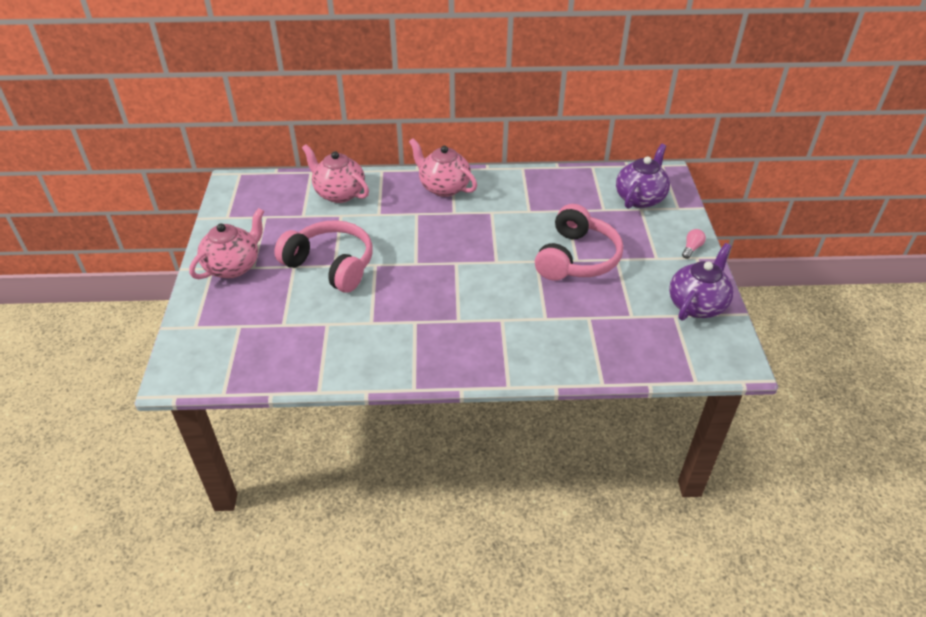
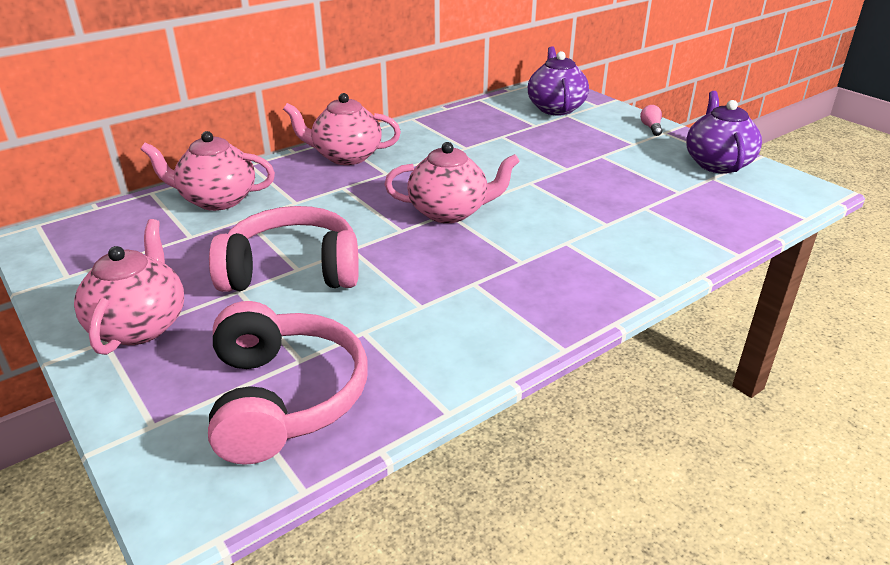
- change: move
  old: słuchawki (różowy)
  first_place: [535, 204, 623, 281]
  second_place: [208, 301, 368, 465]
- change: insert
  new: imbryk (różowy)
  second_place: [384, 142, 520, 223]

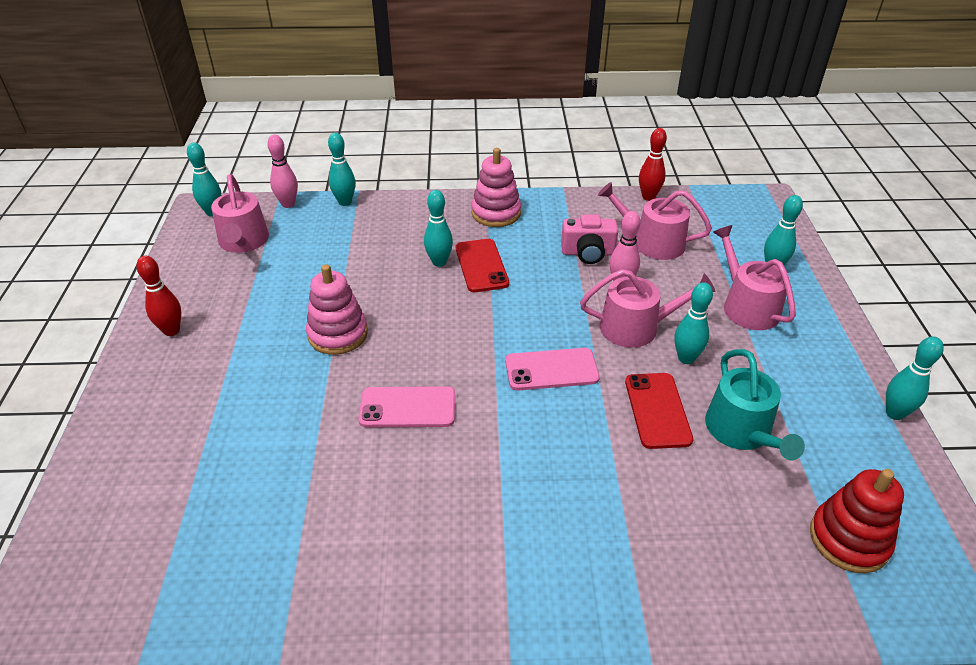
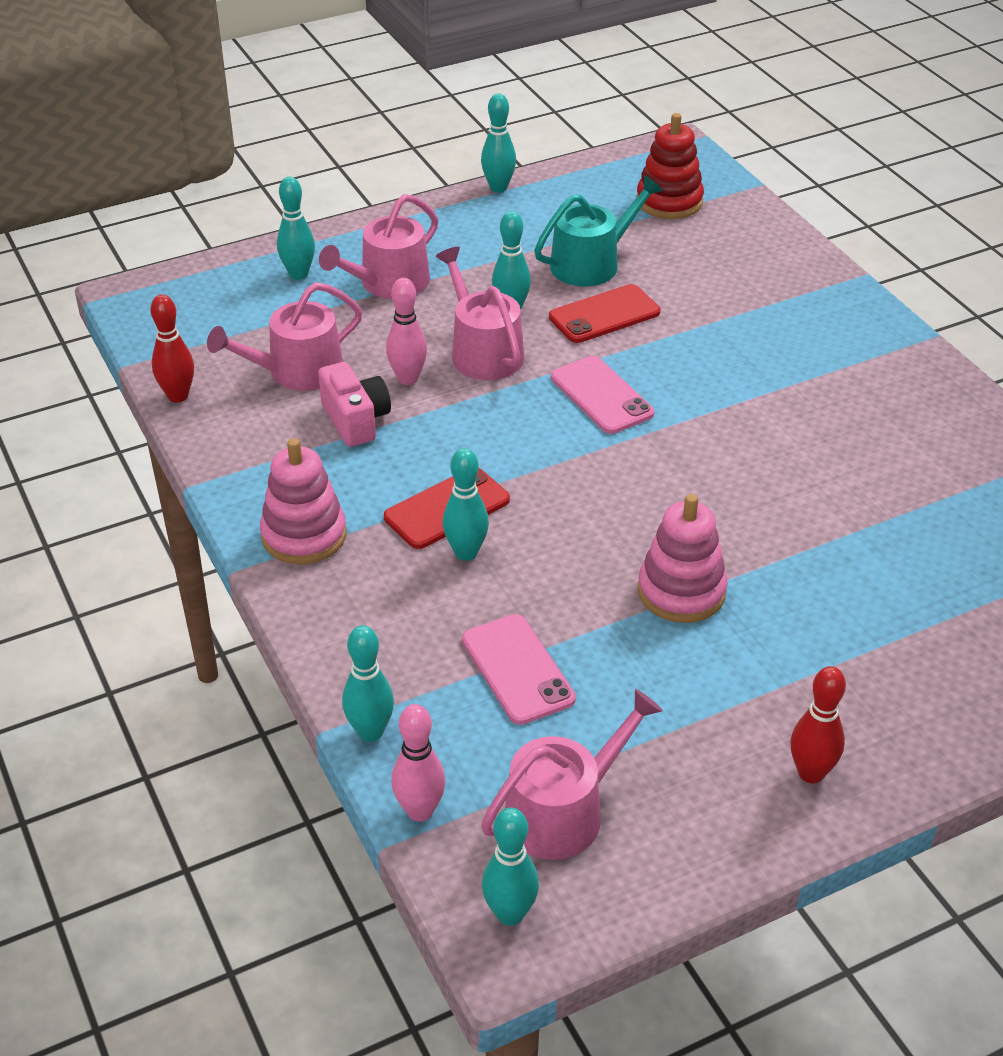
- change: rotate
  old: konewka (różowy)
  first_place: [598, 182, 712, 260]
  second_place: [207, 282, 362, 391]
  degrees: 60
- change: move
  old: telefon (różowy)
  first_place: [358, 386, 455, 428]
  second_place: [462, 614, 576, 725]

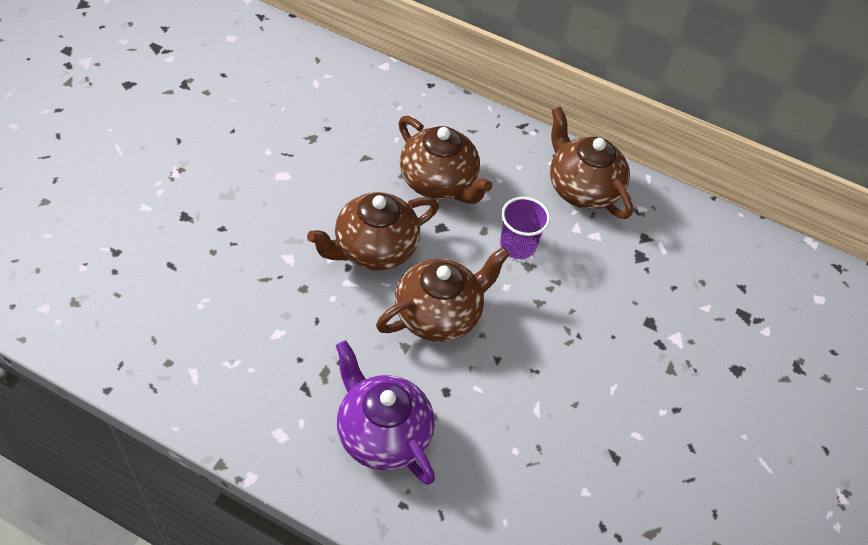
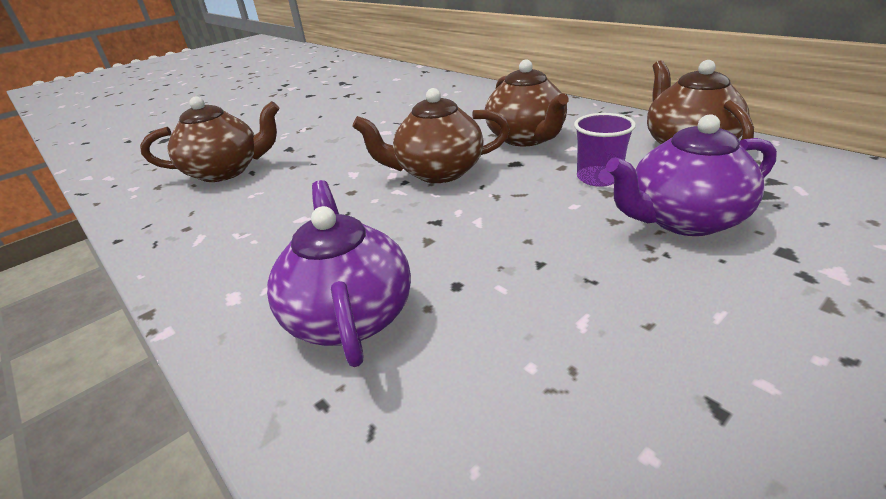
- change: move
  old: imbryk (brązowy)
  first_place: [376, 247, 510, 342]
  second_place: [140, 96, 280, 182]
- change: insert
  new: imbryk (fioletowy)
  second_place: [606, 114, 777, 236]

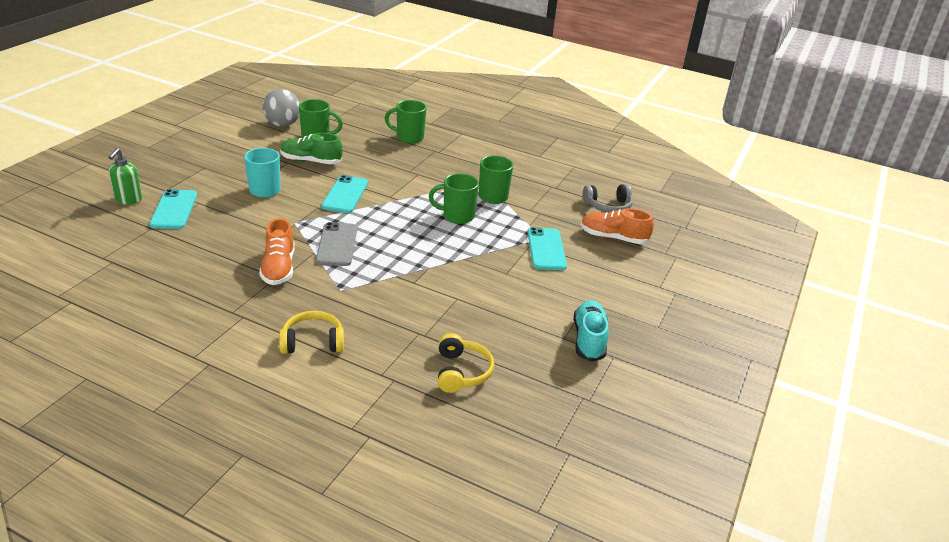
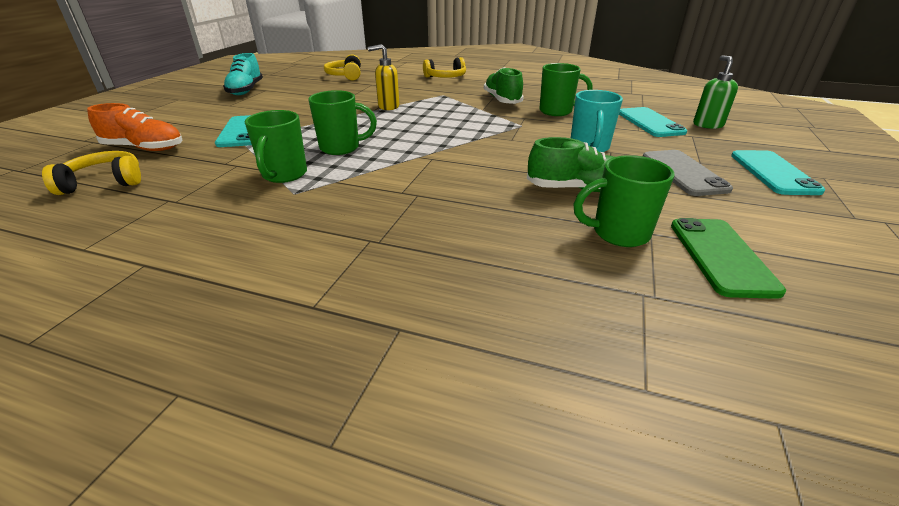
- change: replace
  old: piłka (szary)
  new: telefon (zielony)
  first_place: [263, 89, 300, 127]
  second_place: [671, 218, 786, 299]
- change: move
  old: kubek (zielony)
  first_place: [385, 100, 427, 144]
  second_place: [539, 63, 593, 116]
- change: move
  old: telefon (turkusowy)
  first_place: [322, 175, 368, 213]
  second_place: [731, 150, 825, 195]
- change: recolor
  old: słuchawki (szary)
  new: słuchawki (żółty)
  first_place: [583, 184, 633, 213]
  second_place: [42, 151, 141, 195]
- change: recolor
  old: but (pomarańczowy)
  new: but (zielony)
  first_place: [259, 218, 295, 285]
  second_place: [484, 67, 524, 104]
- change: move
  old: telefon (szary)
  first_place: [316, 222, 357, 266]
  second_place: [642, 150, 733, 196]
- change: insert
  new: dozownik mydła (żółty)
  second_place: [368, 44, 399, 110]

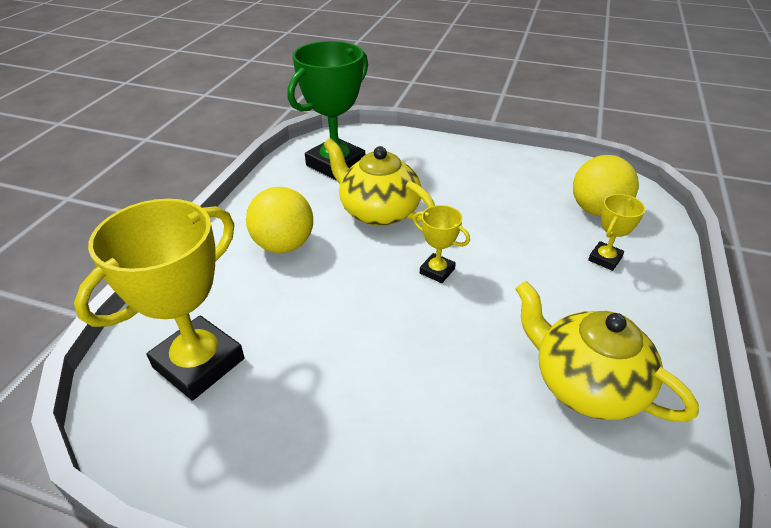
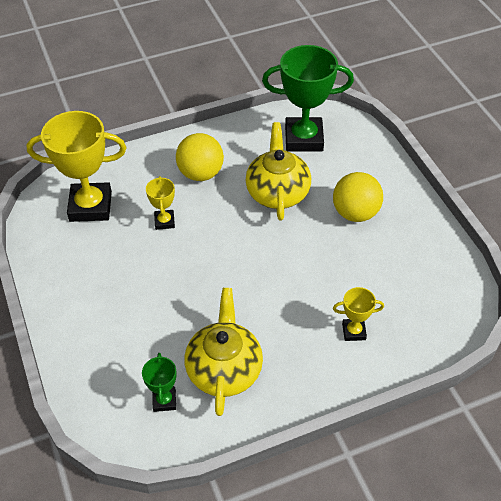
- change: move
  old: piłka (żółty)
  first_place: [573, 155, 639, 217]
  second_place: [333, 172, 383, 222]
- change: move
  old: puchar (żółty)
  first_place: [413, 205, 470, 283]
  second_place: [146, 176, 175, 230]
- change: insert
  new: puchar (zielony)
  second_place: [142, 353, 177, 412]

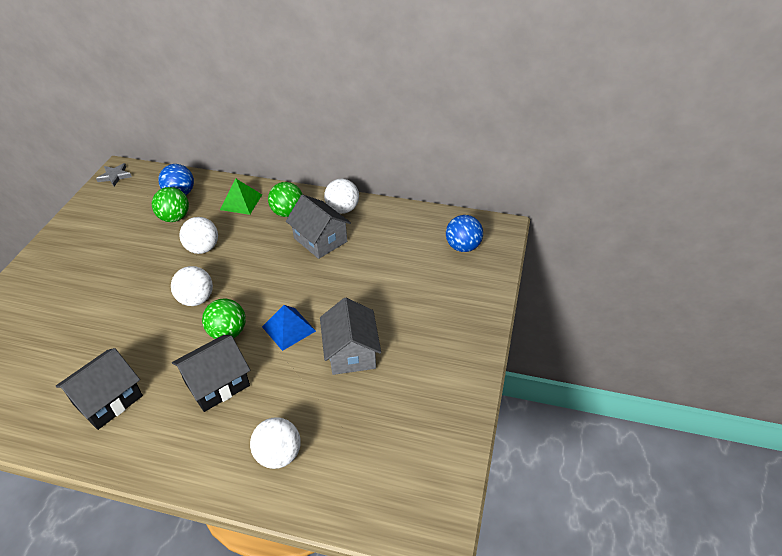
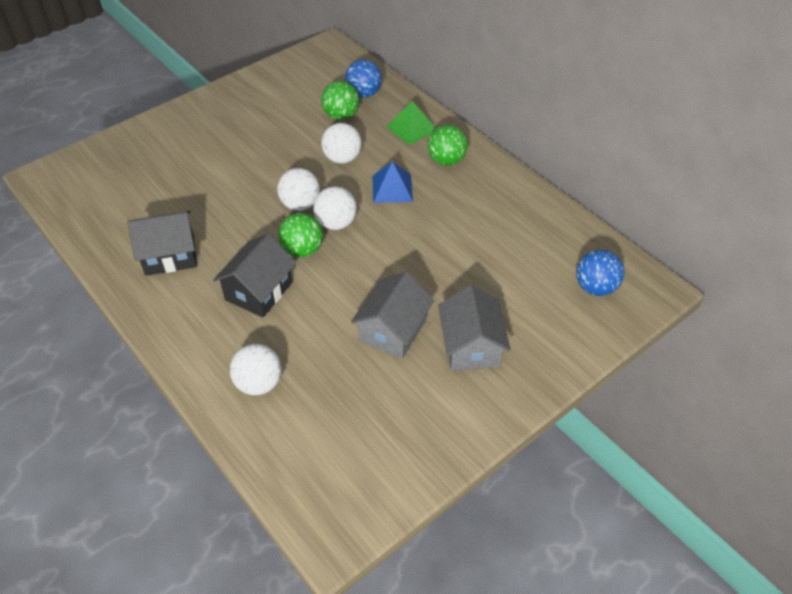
- change: delete
  old: gwiazda (szary)
  first_place: [96, 163, 132, 186]
- change: move
  old: piłka (biały)
  first_place: [324, 179, 359, 214]
  second_place: [313, 186, 357, 230]
- change: move
  old: domek (szary)
  first_place: [286, 194, 351, 259]
  second_place: [438, 285, 511, 371]
- change: move
  old: piramida (niebieski)
  first_place: [262, 305, 316, 351]
  second_place: [372, 161, 413, 203]
- change: rotate
  old: domek (czarny)
  first_place: [172, 335, 250, 412]
  second_place: [213, 234, 296, 318]
  degrees: -60

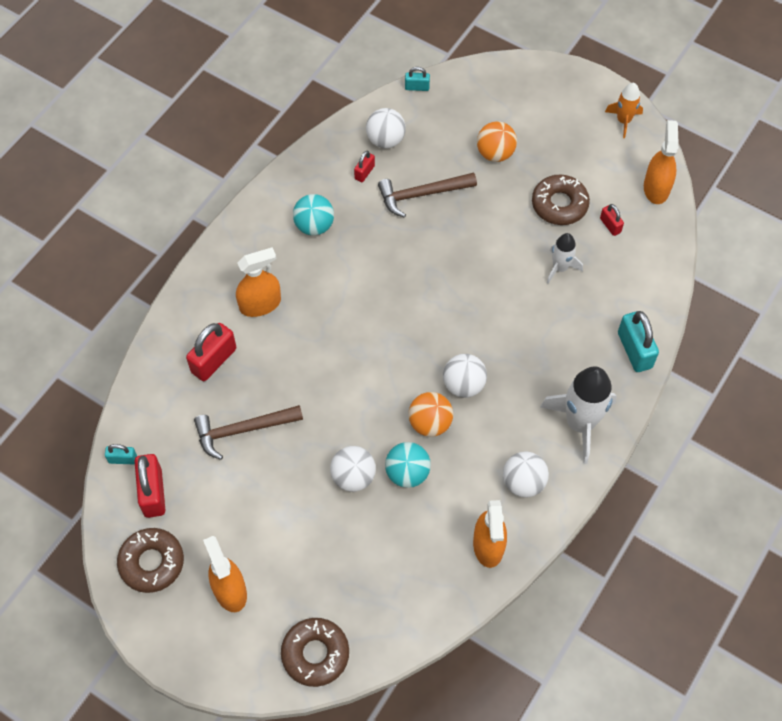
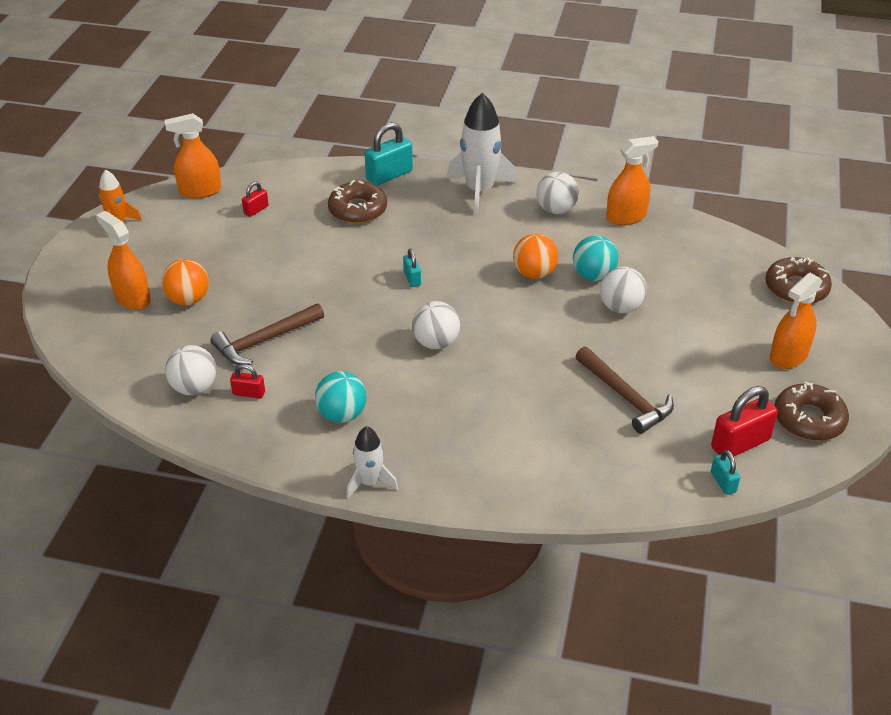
- change: move
  old: kłódka (turkusowy)
  first_place: [405, 67, 430, 91]
  second_place: [403, 248, 421, 287]
- change: rotate
  old: młotek (brązowy)
  first_place: [378, 172, 477, 218]
  second_place: [210, 303, 324, 365]
  degrees: 90
- change: move
  old: donut (brązowy)
  first_place: [532, 175, 590, 225]
  second_place: [328, 180, 387, 224]
- change: move
  old: rakieta (biały)
  first_place: [547, 233, 583, 284]
  second_place: [347, 426, 398, 498]
- change: move
  old: spryskiwacz (pomarańczowy)
  first_place: [236, 247, 281, 317]
  second_place: [96, 211, 151, 310]
- change: delete
  old: kłódka (czerwony)
  first_place: [186, 323, 236, 381]
- change: move
  old: piłka (biały)
  first_place: [443, 354, 487, 398]
  second_place: [412, 301, 460, 349]

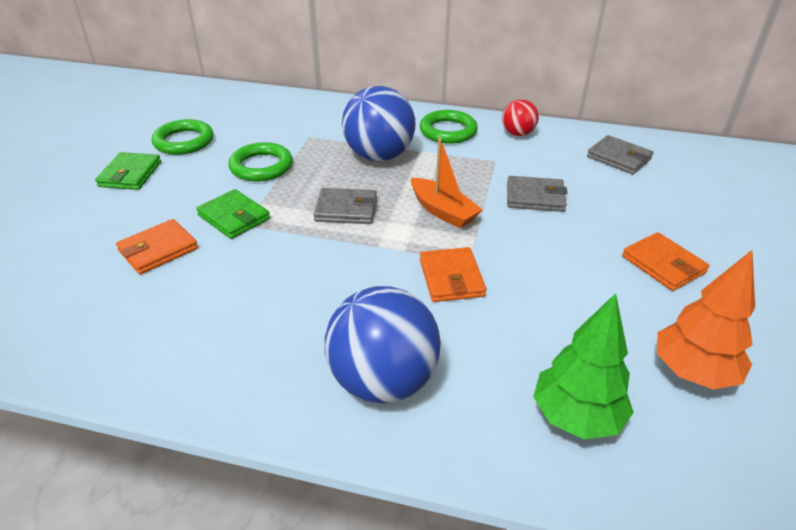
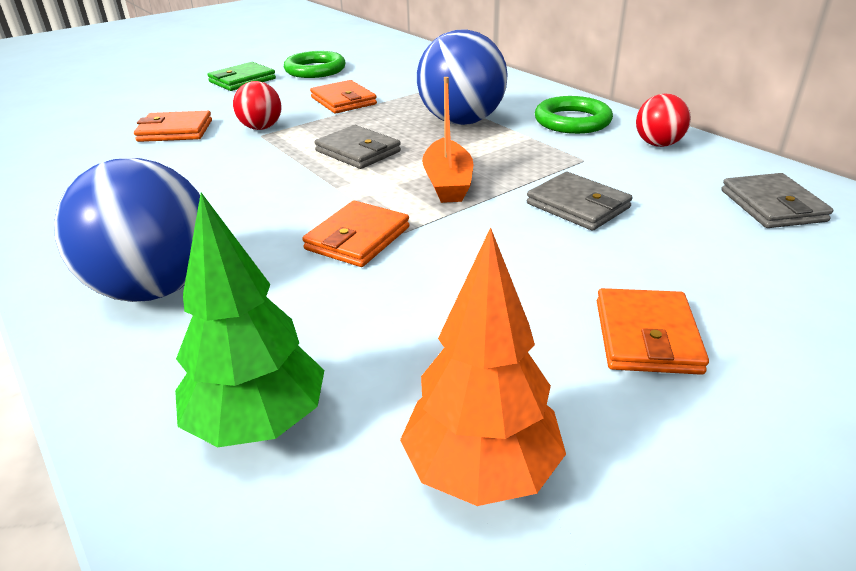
- change: replace
  old: pierścień (zielony)
  new: portfel (pomarańczowy)
  first_place: [228, 142, 293, 182]
  second_place: [310, 80, 377, 113]
- change: replace
  old: portfel (zielony)
  new: piłka (czerwony)
  first_place: [196, 189, 270, 239]
  second_place: [233, 81, 282, 130]

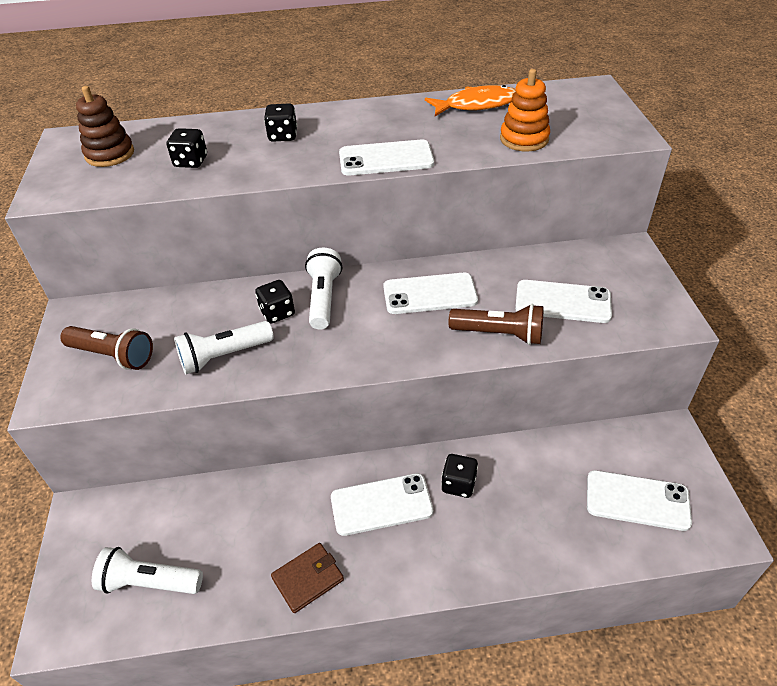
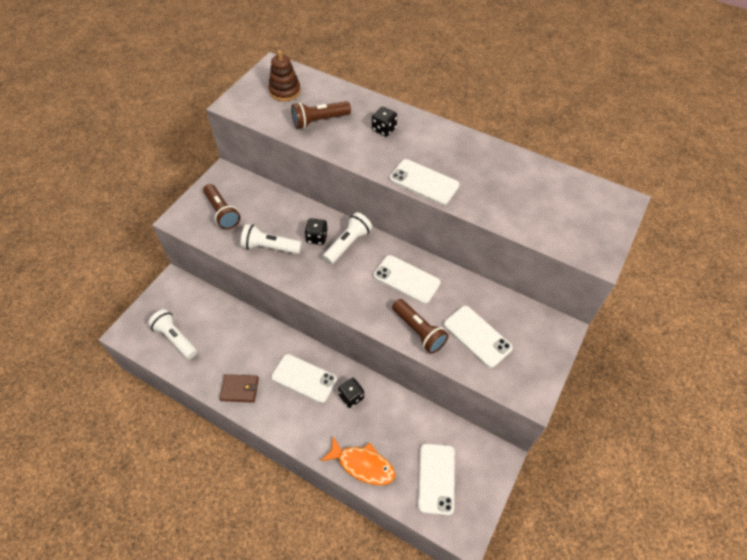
- change: delete
  old: zabawka nakładanka (pomarańczowy)
  first_place: [500, 69, 550, 151]
- change: move
  old: ryba (pomarańczowy)
  first_place: [425, 85, 516, 116]
  second_place: [321, 437, 395, 485]
- change: replace
  old: kostka do gry (czarny)
  new: latarka (brązowy)
  first_place: [167, 128, 207, 168]
  second_place: [291, 101, 351, 129]
- change: rotate
  old: telefon (biały)
  first_place: [587, 470, 692, 531]
  second_place: [418, 444, 455, 515]
  degrees: 45

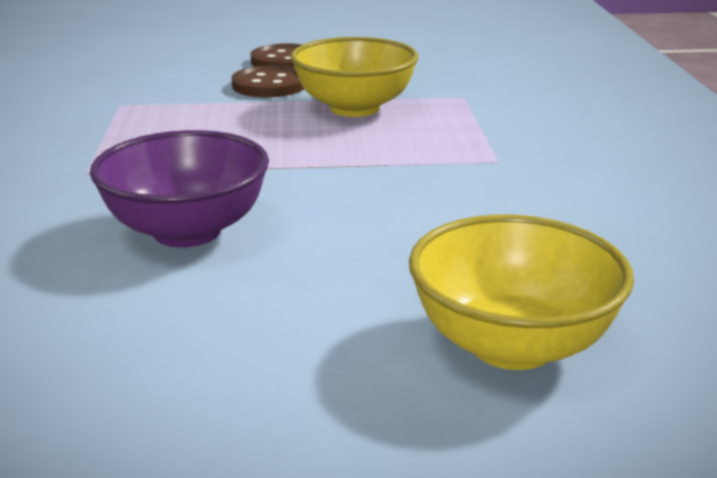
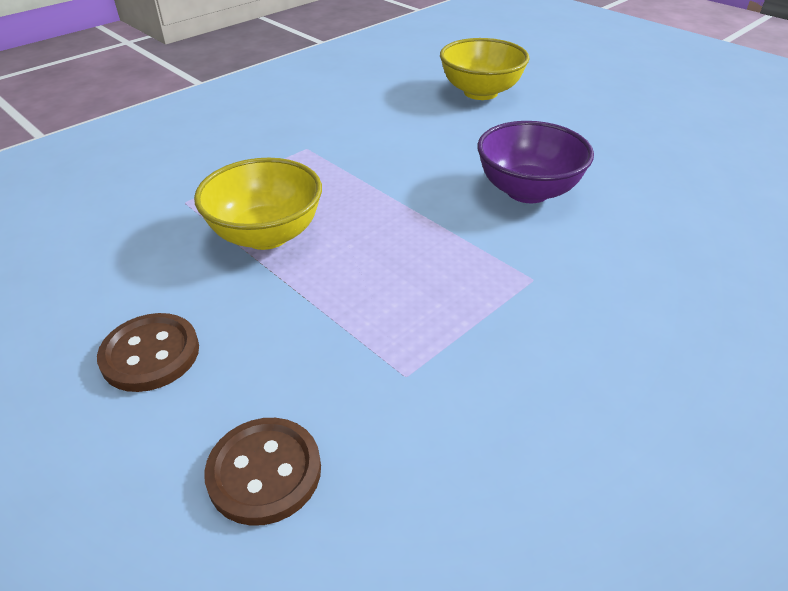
- change: move
  old: guzik (brązowy)
  first_place: [231, 65, 304, 97]
  second_place: [204, 418, 321, 526]

